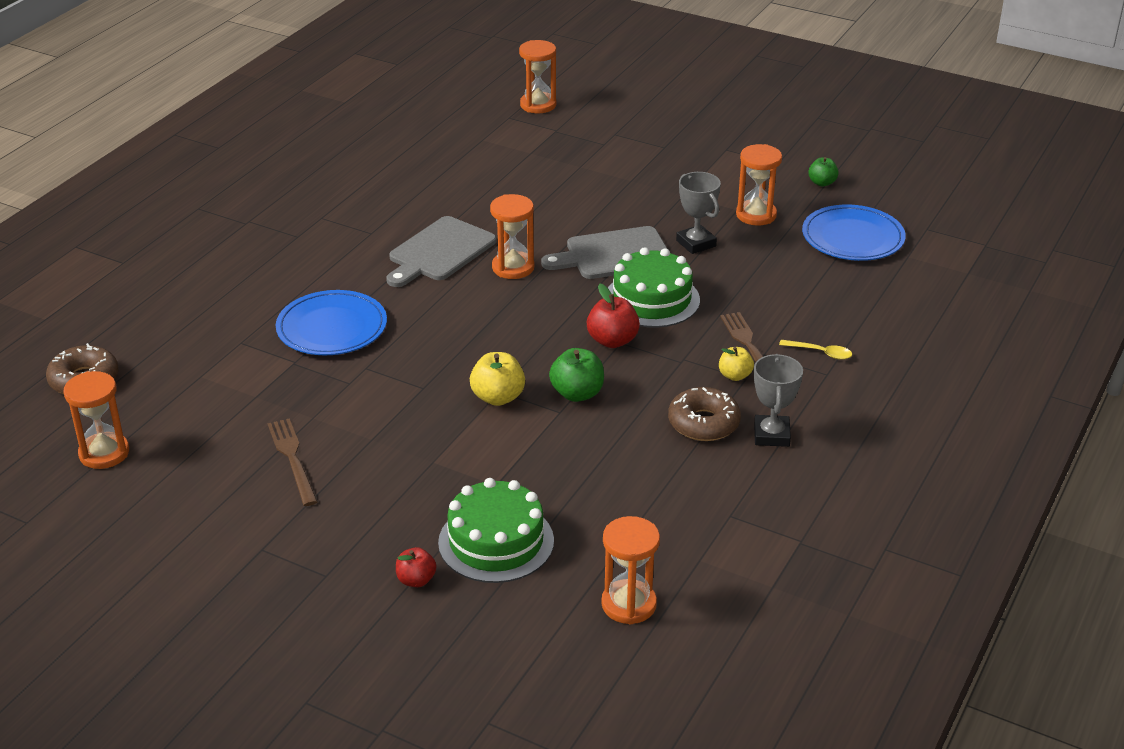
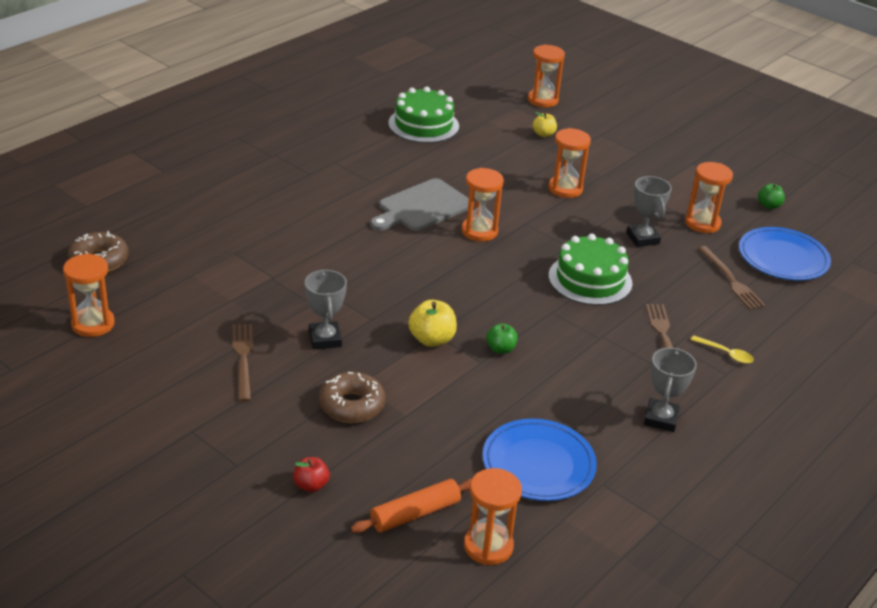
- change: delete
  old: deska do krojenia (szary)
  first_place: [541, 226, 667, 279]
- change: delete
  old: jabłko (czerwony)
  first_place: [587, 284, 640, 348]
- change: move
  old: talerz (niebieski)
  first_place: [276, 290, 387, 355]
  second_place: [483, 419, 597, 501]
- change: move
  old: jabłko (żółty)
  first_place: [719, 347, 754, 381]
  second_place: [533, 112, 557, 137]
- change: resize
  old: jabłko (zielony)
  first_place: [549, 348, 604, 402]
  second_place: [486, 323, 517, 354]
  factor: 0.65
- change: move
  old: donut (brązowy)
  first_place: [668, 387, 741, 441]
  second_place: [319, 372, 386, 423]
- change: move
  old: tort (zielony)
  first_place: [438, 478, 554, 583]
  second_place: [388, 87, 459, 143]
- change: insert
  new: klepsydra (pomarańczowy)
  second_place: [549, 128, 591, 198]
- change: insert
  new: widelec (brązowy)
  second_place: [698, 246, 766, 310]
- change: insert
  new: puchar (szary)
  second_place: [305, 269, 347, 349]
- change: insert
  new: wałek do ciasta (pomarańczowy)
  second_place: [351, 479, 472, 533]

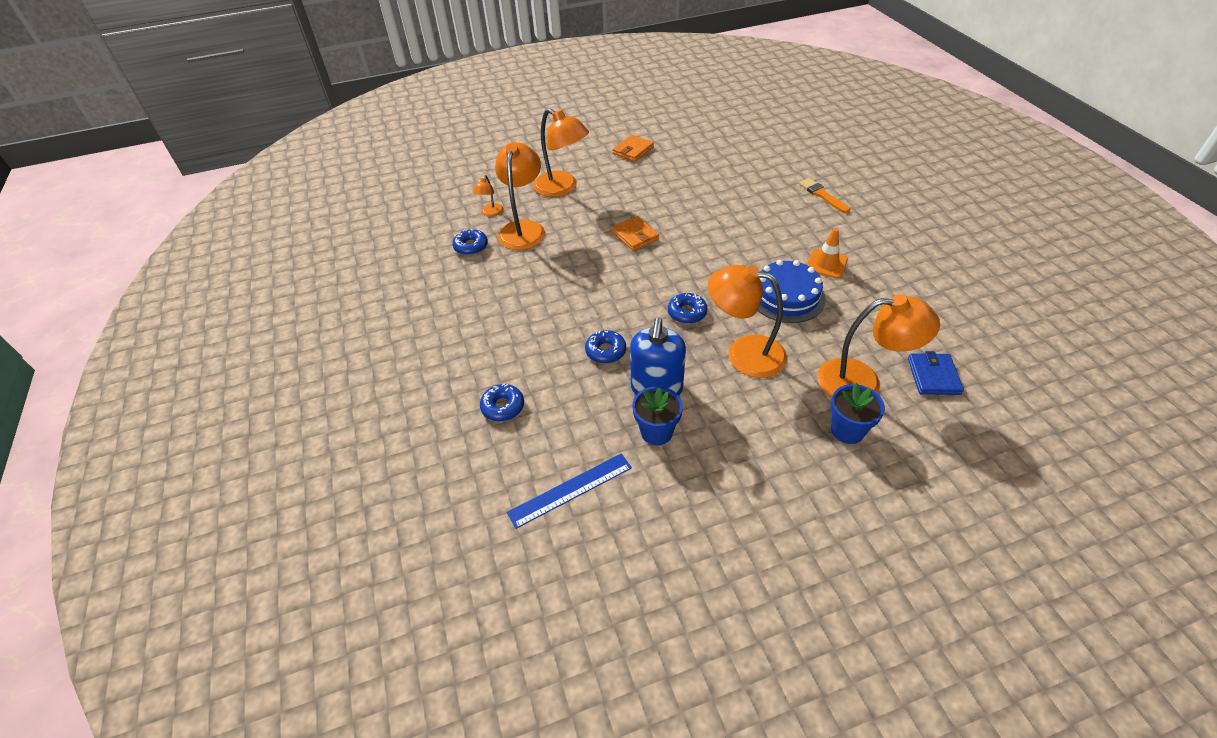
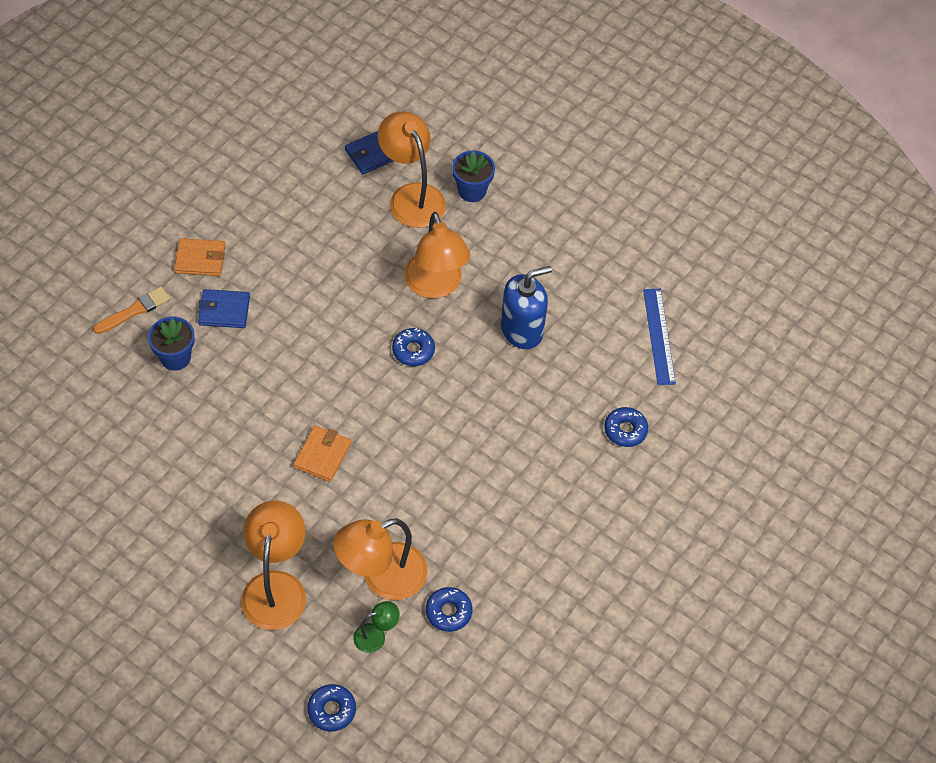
- change: move
  old: portfel (pomarańczowy)
  first_place: [613, 135, 654, 162]
  second_place: [174, 238, 226, 276]
- change: recolor
  old: lampka (pomarańczowy)
  new: lampka (zielony)
  first_place: [473, 175, 504, 217]
  second_place: [353, 601, 400, 653]
- change: rotate
  old: pędzel (pomarańczowy)
  first_place: [799, 178, 850, 214]
  second_place: [93, 286, 170, 334]
  degrees: -150
- change: delete
  old: pachołek (pomarańczowy)
  first_place: [807, 228, 848, 279]
- change: delete
  old: tort (niebieski)
  first_place: [758, 260, 826, 323]
- change: move
  old: donut (niebieski)
  first_place: [585, 330, 626, 364]
  second_place: [307, 684, 356, 732]
- change: move
  old: doniczka (niebieski)
  first_place: [632, 386, 683, 445]
  second_place: [148, 317, 195, 371]
- change: rotate
  old: linijka (niebieski)
  first_place: [507, 453, 632, 529]
  second_place: [643, 289, 676, 385]
  degrees: 60
- change: insert
  new: portfel (niebieski)
  second_place: [198, 289, 250, 328]

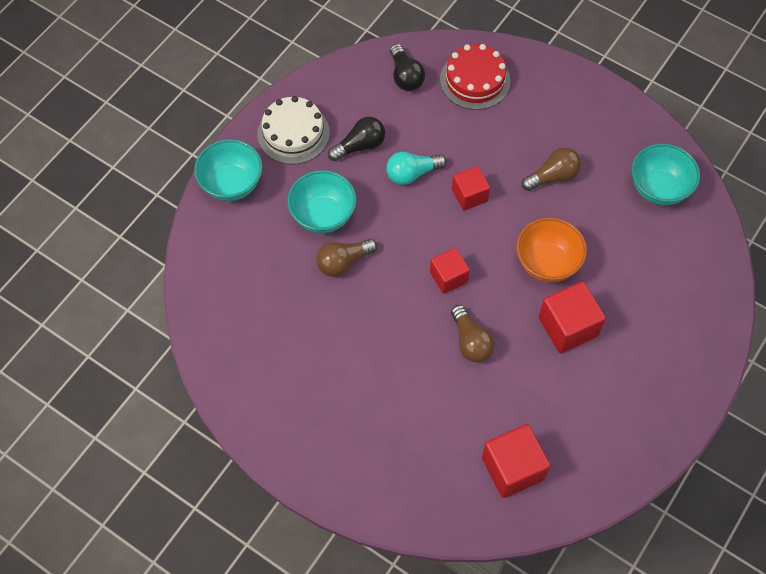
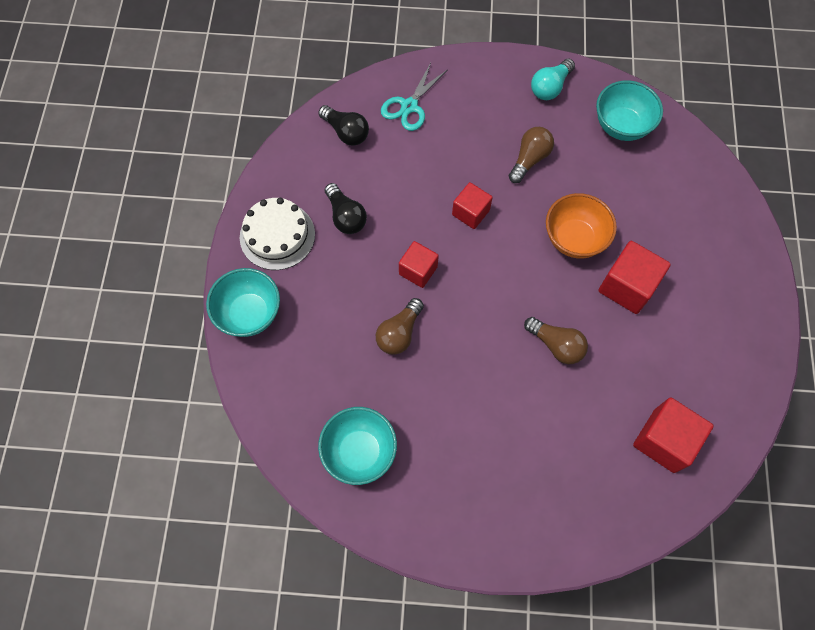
- change: replace
  old: tort (czerwony)
  new: nożyczki (turkusowy)
  first_place: [440, 44, 511, 110]
  second_place: [381, 63, 447, 131]
- change: rotate
  old: żarówka (czarny)
  first_place: [328, 117, 385, 161]
  second_place: [325, 183, 367, 234]
  degrees: 120
- change: move
  old: żarówka (turkusowy)
  first_place: [386, 152, 447, 185]
  second_place: [531, 59, 575, 100]
- change: move
  old: miska (turkusowy)
  first_place: [287, 170, 357, 233]
  second_place: [318, 407, 397, 485]
- change: move
  old: sześcian (czerwony)
  first_place: [430, 248, 470, 294]
  second_place: [399, 241, 439, 288]

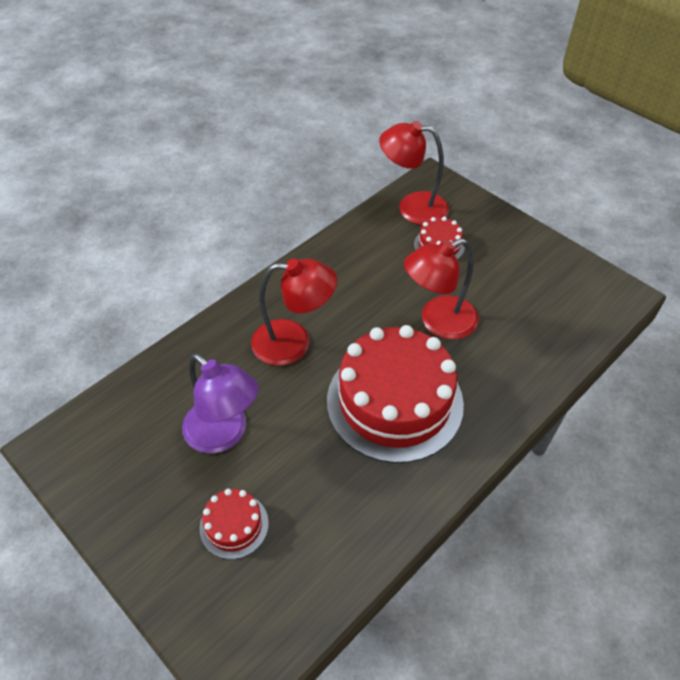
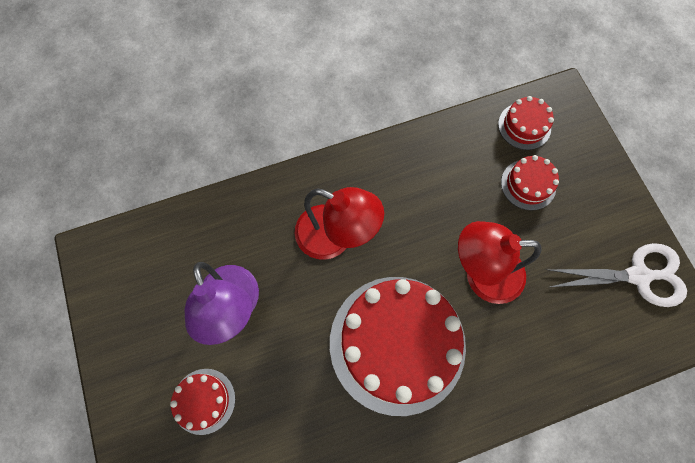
- change: replace
  old: lampka (czerwony)
  new: tort (czerwony)
  first_place: [379, 121, 449, 225]
  second_place: [498, 96, 554, 150]
- change: insert
  new: nożyczki (biały)
  second_place: [546, 243, 687, 307]

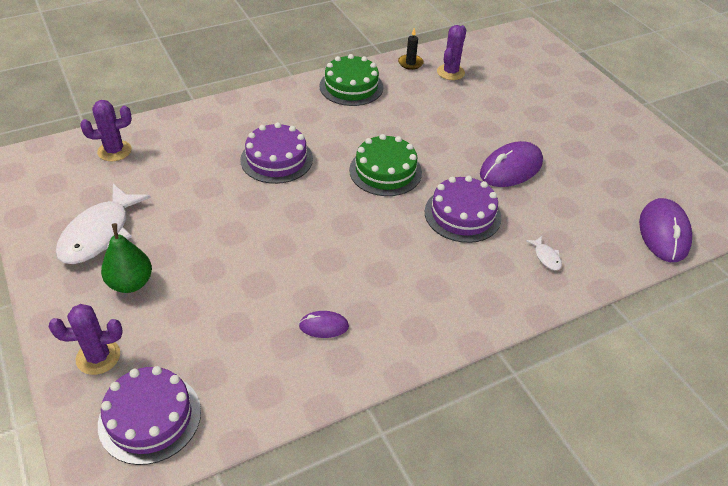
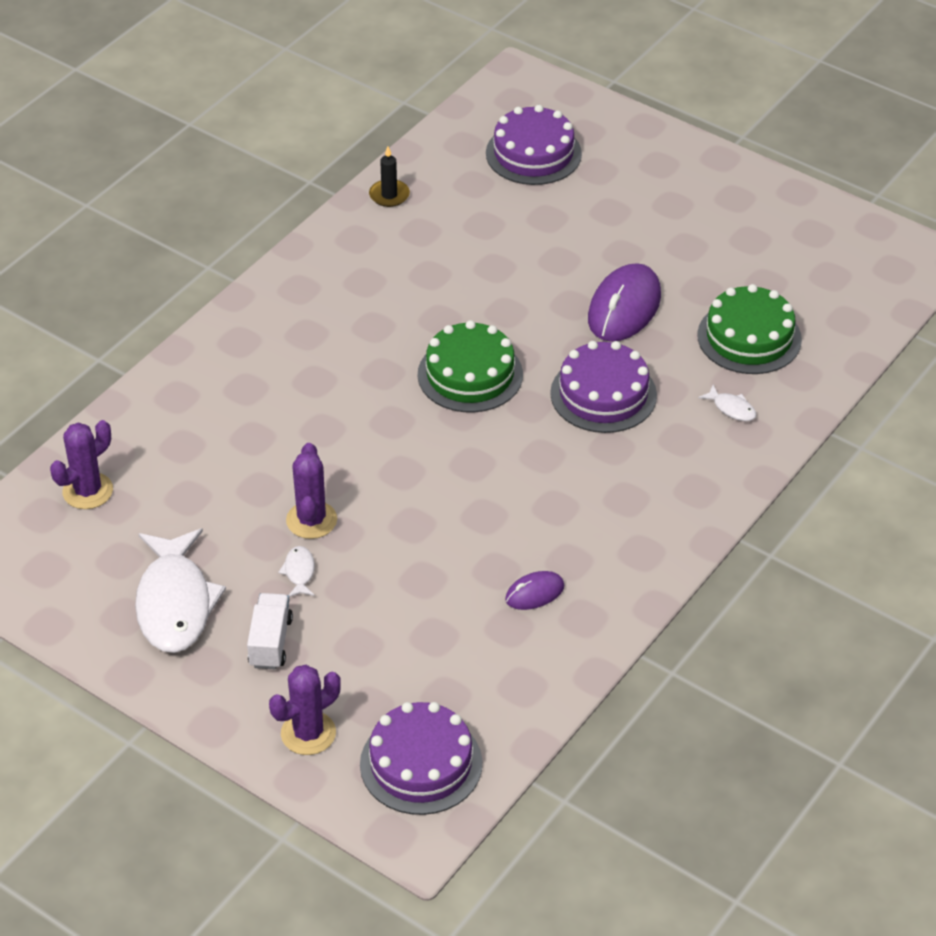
- change: move
  old: kaktus (fioletowy)
  first_place: [437, 25, 466, 80]
  second_place: [286, 443, 337, 539]
- change: move
  old: tort (zielony)
  first_place: [320, 54, 383, 106]
  second_place: [697, 284, 802, 374]
- change: move
  old: tort (fioletowy)
  first_place: [240, 122, 313, 184]
  second_place: [486, 105, 582, 185]
- change: delete
  old: myszka (fioletowy)
  first_place: [639, 198, 692, 262]
- change: replace
  old: gruszka (zielony)
  new: ciężarówka (biały)
  first_place: [101, 223, 152, 293]
  second_place: [247, 593, 293, 669]
- change: insert
  new: ryba (biały)
  second_place: [278, 546, 315, 597]

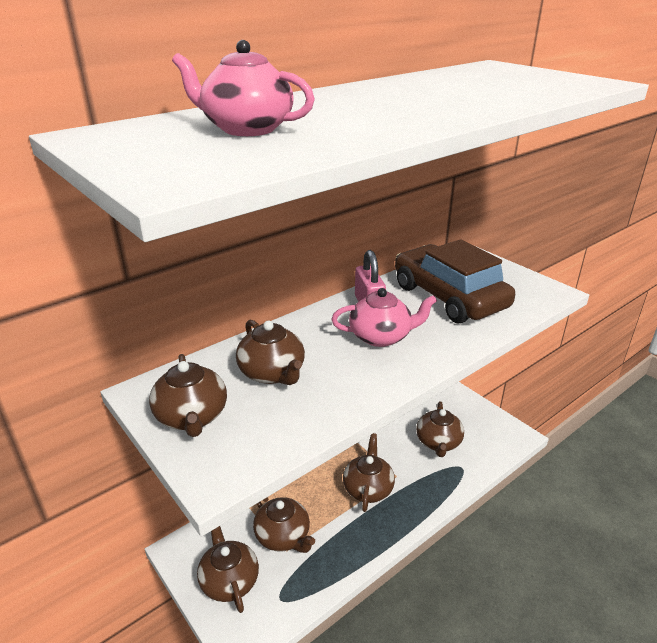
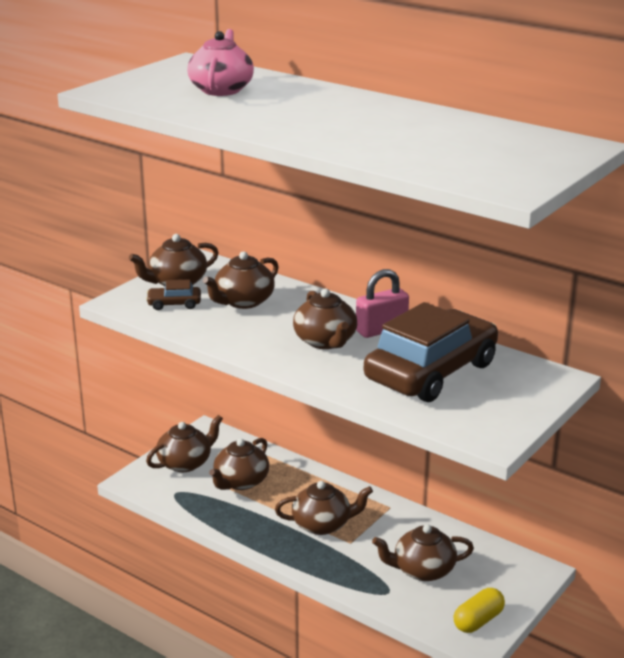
- change: recolor
  old: imbryk (różowy)
  new: imbryk (brązowy)
  first_place: [331, 288, 437, 347]
  second_place: [293, 289, 357, 349]
- change: insert
  new: samochód (brązowy)
  second_place: [146, 279, 201, 310]
- change: insert
  new: kapsułka (żółty)
  second_place: [453, 588, 505, 633]

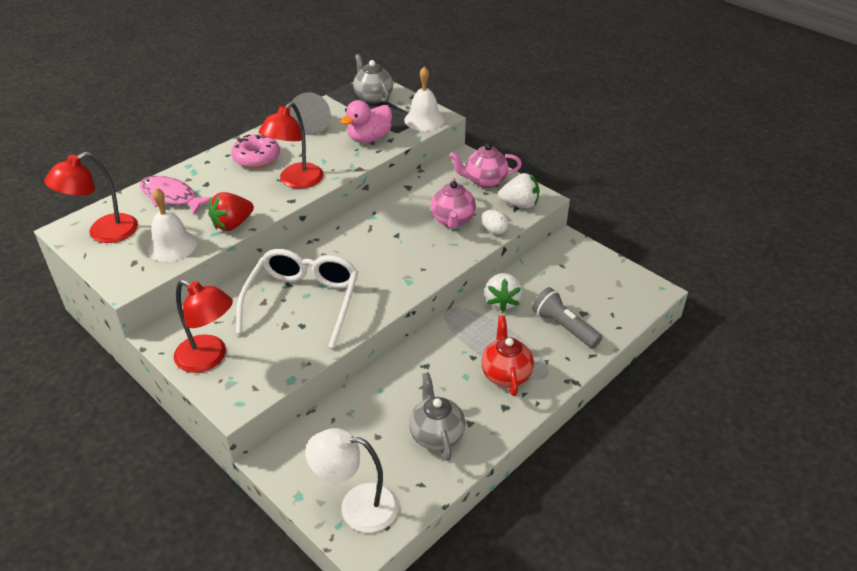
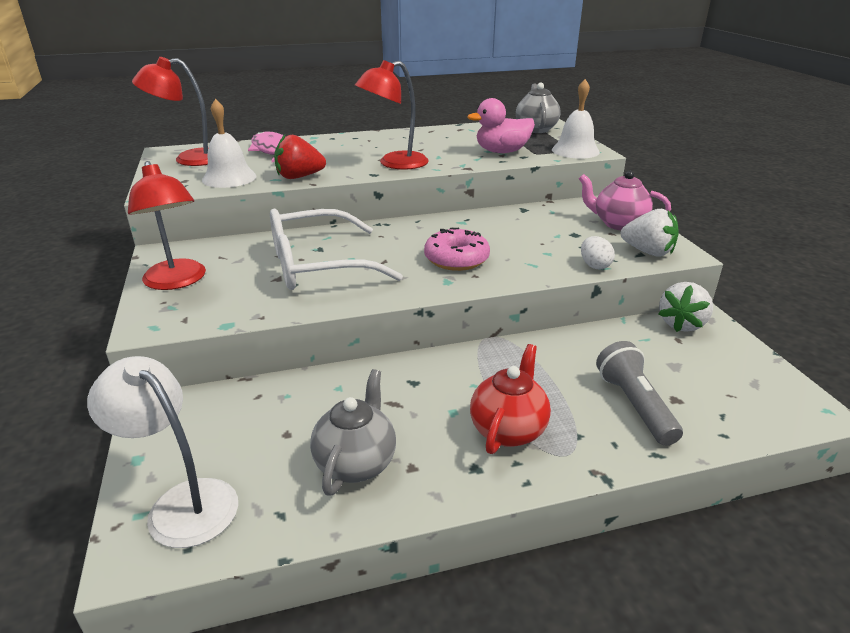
- change: delete
  old: stożek (szary)
  first_place: [290, 92, 331, 135]
- change: move
  old: donut (różowy)
  first_place: [231, 134, 280, 168]
  second_place: [424, 228, 490, 271]
- change: delete
  old: imbryk (różowy)
  first_place: [431, 178, 476, 229]
- change: rotate
  old: okulary (biały)
  first_place: [236, 249, 358, 348]
  second_place: [270, 209, 403, 290]
  degrees: -150
- change: move
  old: truskawka (biały)
  first_place: [485, 273, 523, 312]
  second_place: [658, 282, 713, 332]

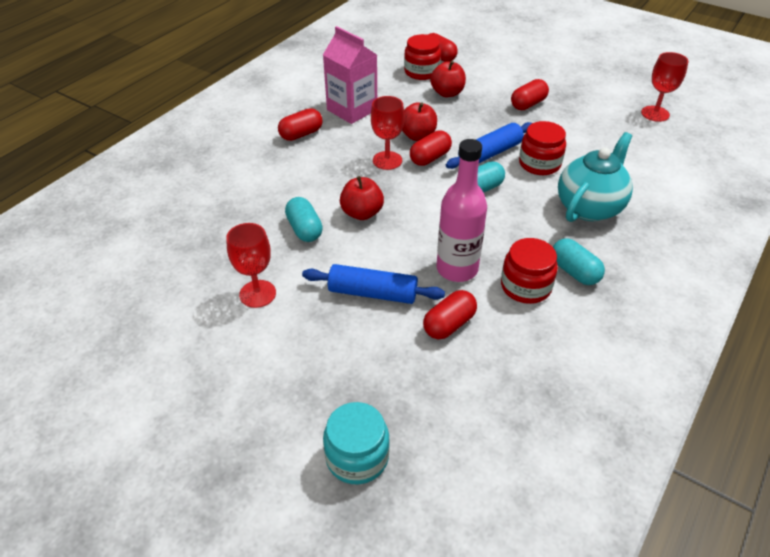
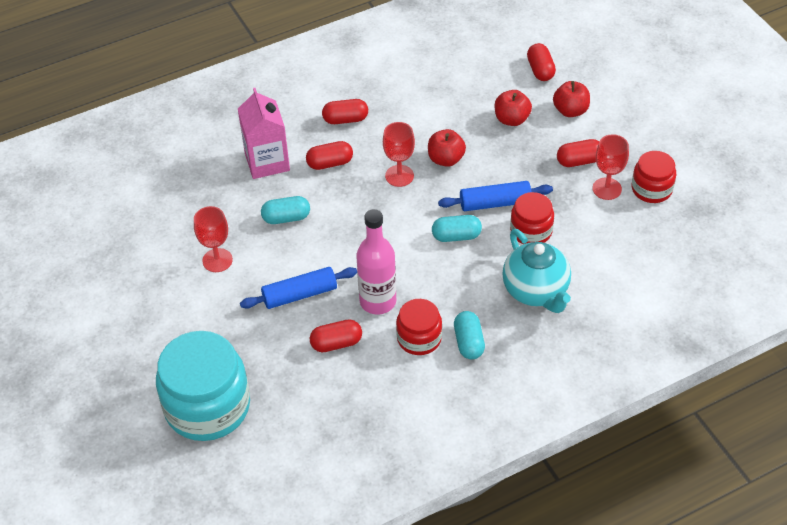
- change: move
  old: karton mleka (różowy)
  first_place: [323, 26, 377, 124]
  second_place: [238, 88, 290, 179]
- change: move
  old: słoik (czerwony)
  first_place: [404, 34, 441, 80]
  second_place: [632, 151, 676, 203]
- change: move
  old: kielich (czerwony)
  first_place: [641, 52, 688, 122]
  second_place: [593, 134, 629, 200]
- change: move
  old: kapsułka (czerwony)
  first_place: [410, 130, 452, 166]
  second_place: [306, 141, 353, 170]
- change: rotate
  old: imbryk (turkusowy)
  first_place: [558, 132, 633, 222]
  second_place: [502, 229, 571, 313]
  degrees: 90
- change: move
  old: jabłko (czerwony)
  first_place: [340, 176, 384, 220]
  second_place: [553, 81, 590, 117]
- change: rotate
  old: kapsułka (turkusowy)
  first_place: [285, 197, 323, 242]
  second_place: [261, 196, 310, 224]
  degrees: 75
- change: rotate
  old: wałek do ciasta (niebieski)
  first_place: [302, 264, 445, 304]
  second_place: [240, 267, 357, 309]
  degrees: -60
- change: resize
  old: słoik (turkusowy)
  first_place: [323, 402, 390, 484]
  second_place: [156, 331, 250, 441]
  factor: 1.86

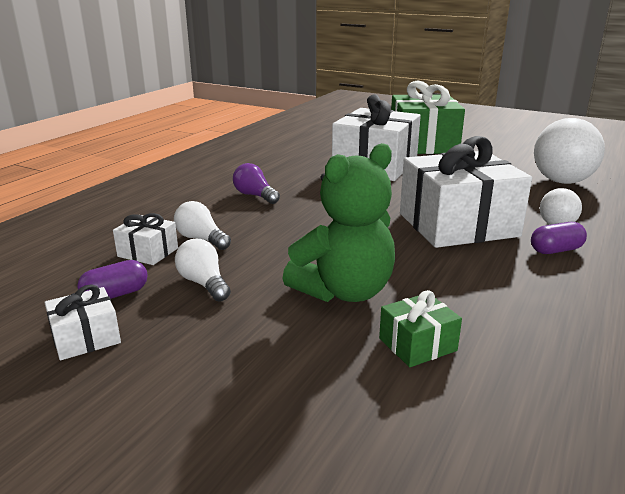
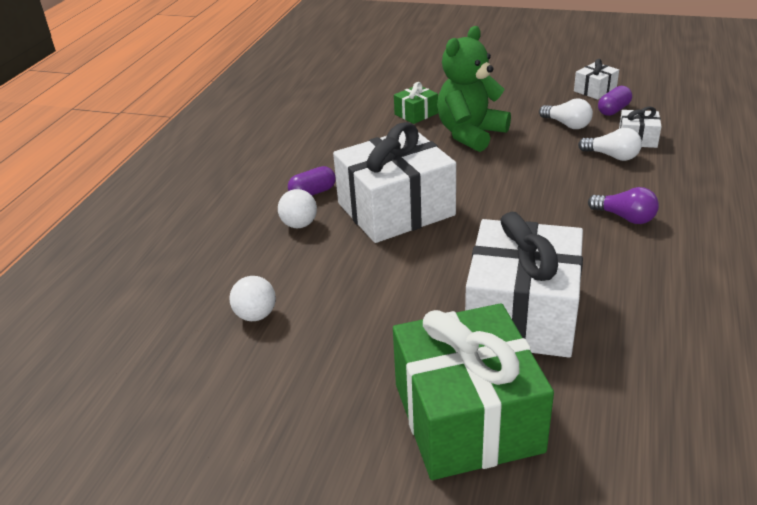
- change: resize
  old: piłka (biały)
  first_place: [534, 118, 605, 184]
  second_place: [230, 276, 276, 321]
  factor: 0.51

